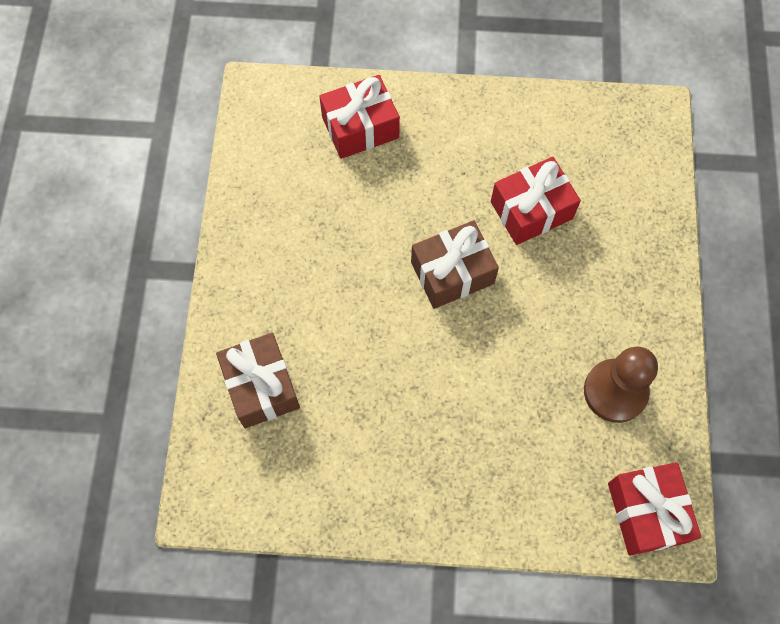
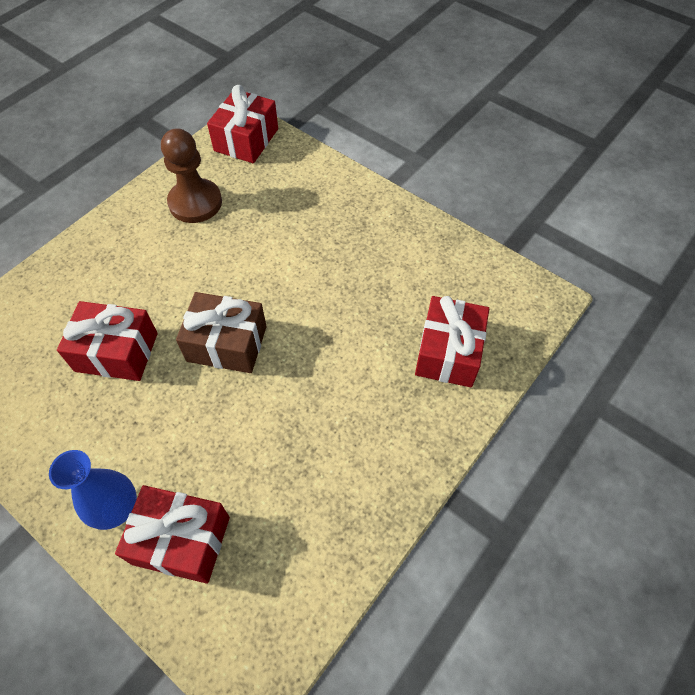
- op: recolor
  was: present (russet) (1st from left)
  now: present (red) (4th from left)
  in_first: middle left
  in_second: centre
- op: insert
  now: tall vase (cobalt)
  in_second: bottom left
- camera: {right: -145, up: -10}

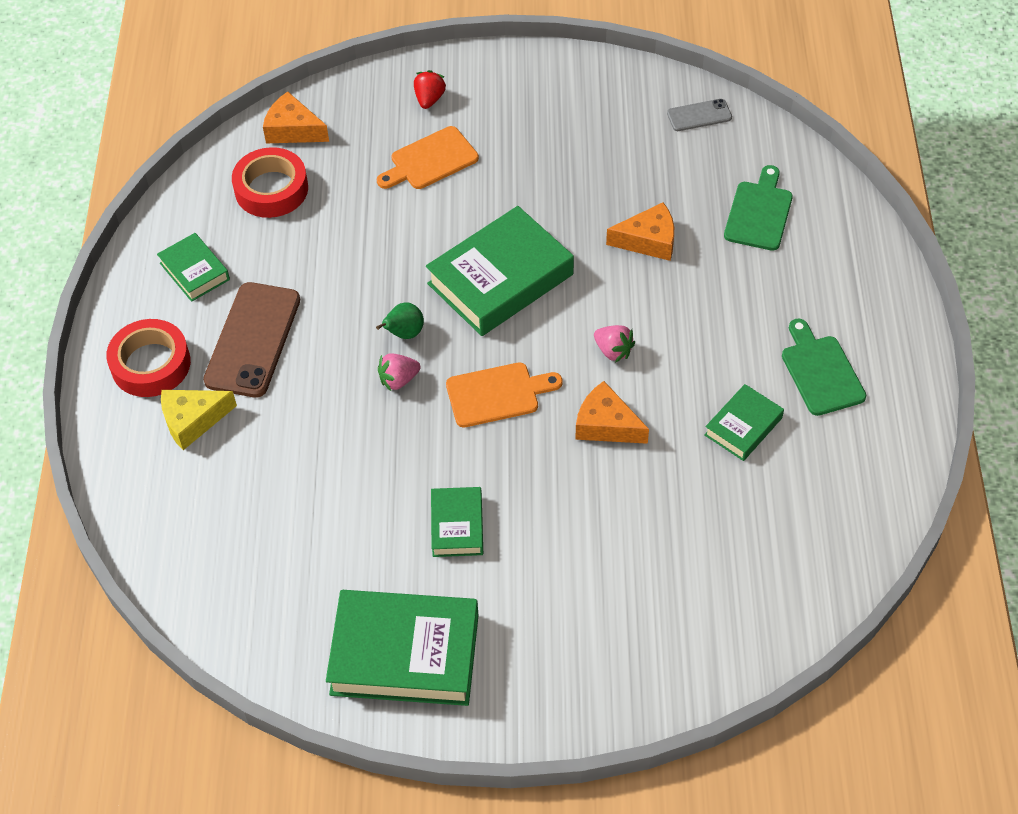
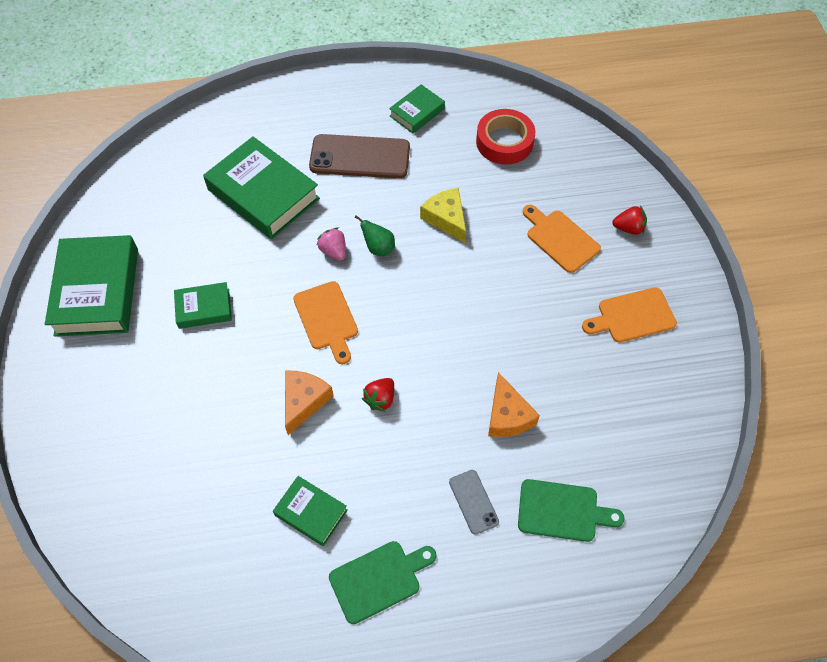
- op: delete
  was: cheese wedge (bright orange) (1st from left)
  in_first: top left
- op: move
  was: phone (gray)
  in_first: top right
  in_second: bottom centre
- op: move
  was: hardback (leaf-green) (4th from left in the first image)
  now: hardback (leaf-green) (3rd from left)
  in_first: top centre
  in_second: top left
- op: delete
  was: tape (red) (1st from left)
  in_first: middle left
- op: recolor
  was: strawberry (pink) (2nd from left)
  now: strawberry (red) (1st from left)
  in_first: centre
  in_second: centre
- op: move
  was: cheese wedge (golden)
  in_first: middle left
  in_second: top centre
- op: insert
  now: cutting board (bright orange) (3rd from left)
  in_second: middle right
- camera: {right: 80, up: 5}

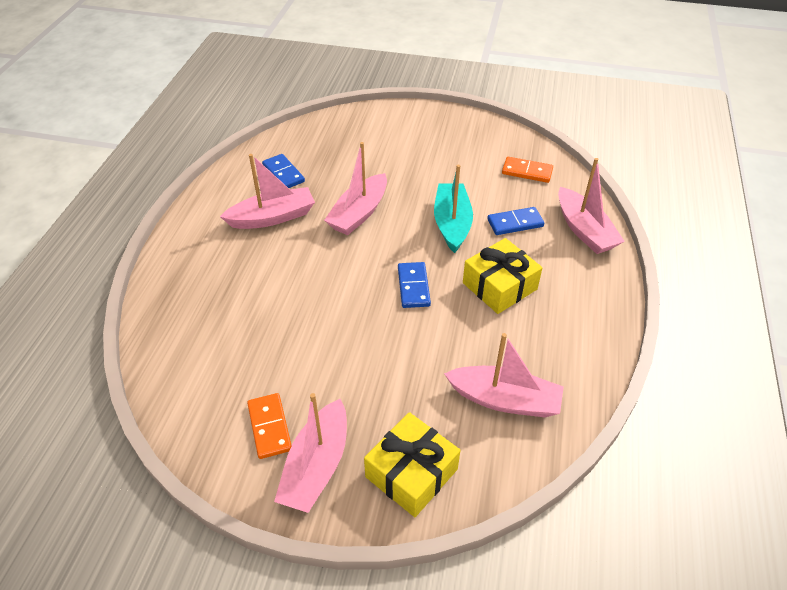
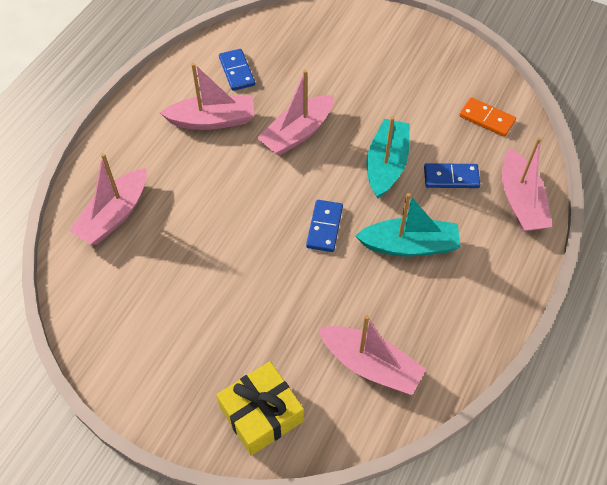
- op: replace
  was: present (golden) (2nd from left)
  now: boat (aqua) (2nd from left)
  in_first: centre
  in_second: middle right
- op: delete
  was: domino piece (bright orange) (1st from left)
  in_first: bottom centre
- op: move
  was: boat (pink) (2nd from left in the first image)
  now: boat (pink) (1st from left)
  in_first: bottom centre
  in_second: middle left
- camera: {right: 15, up: 10}

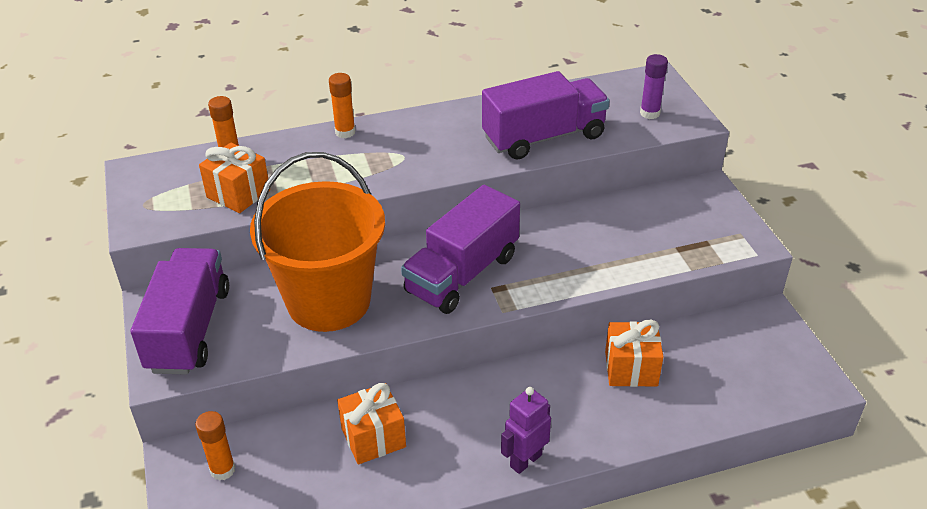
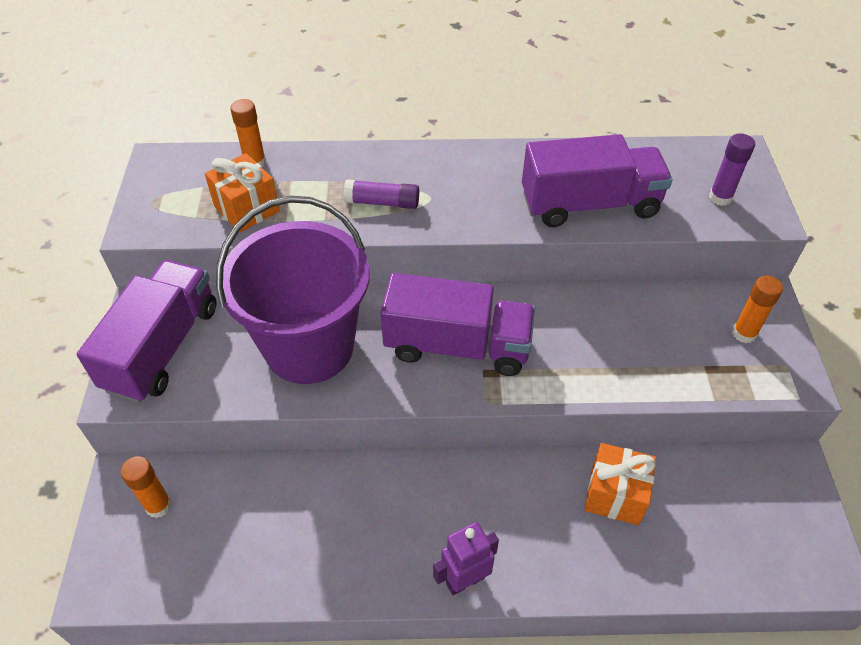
- op: move
  was: glue (bright orange) (3rd from left)
  in_first: top centre
  in_second: middle right
- op: recolor
  was: sand bucket (bright orange)
  now: sand bucket (purple)
  in_first: centre
  in_second: centre
- op: rotate
  was: lorry (purple) (2nd from left)
  in_first: centre
  in_second: centre
  clockwise: -135
- op: delete
  was: present (bright orange) (2nd from left)
  in_first: bottom centre
- op: insert
  now: glue (purple) (1st from left)
  in_second: top centre
- camera: {right: 15, up: 10}

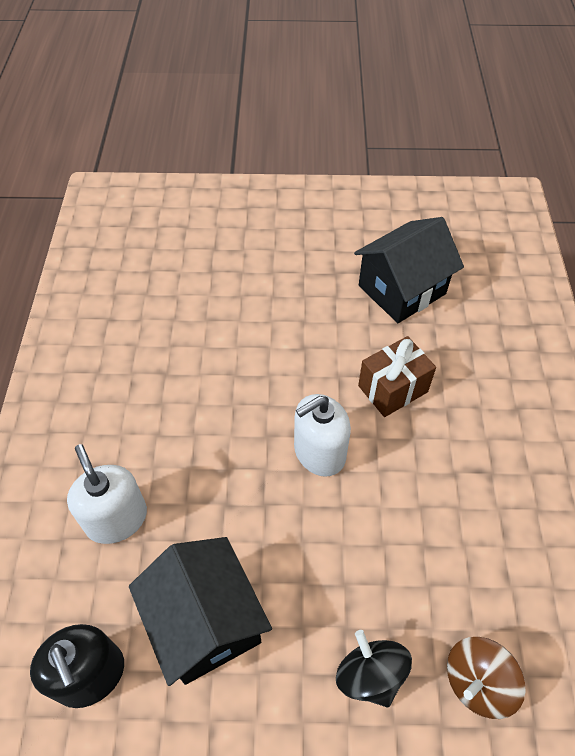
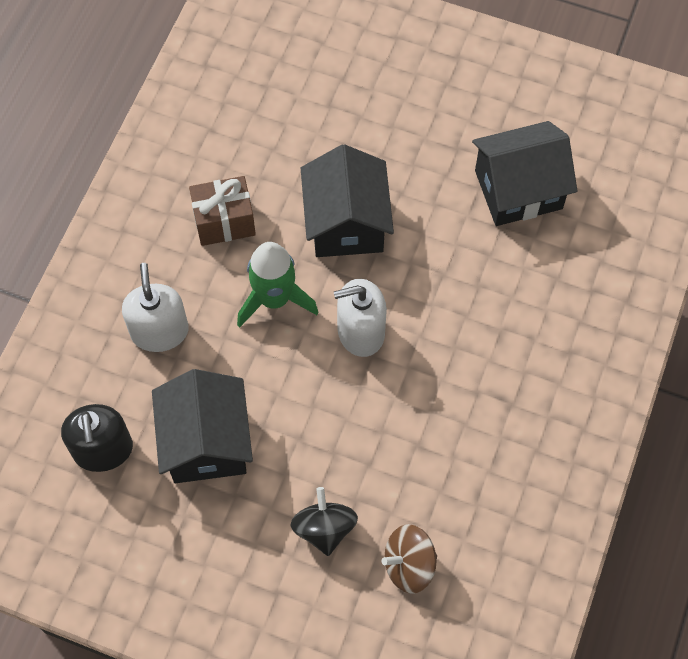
- op: move
  was: present (russet)
  in_first: middle right
  in_second: top left
- op: insert
  now: cottage (jet-black) (2nd from left)
  in_second: top centre
- op: insert
  now: rocket (leaf-green)
  in_second: centre
- camera: {right: 20, up: 10}

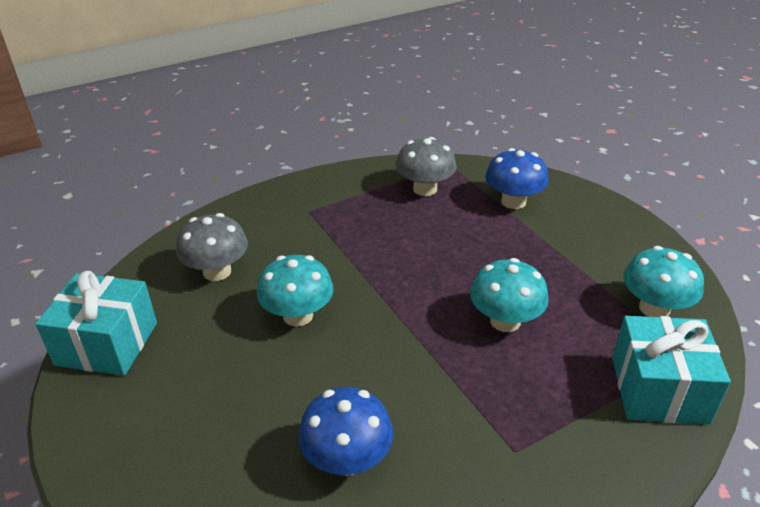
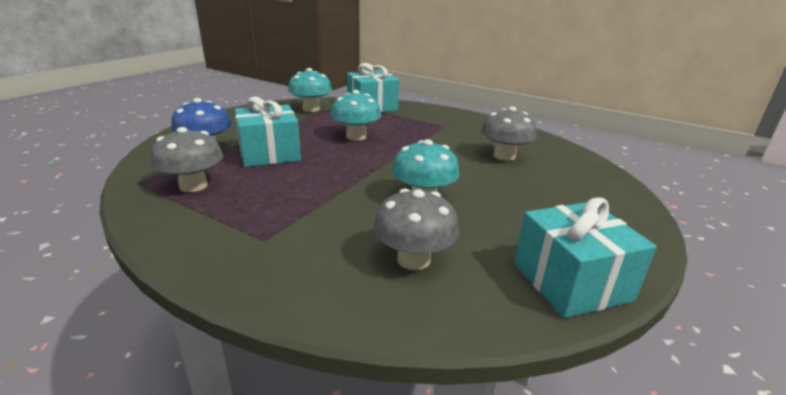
- op: recolor
  was: toadstool (cobalt) (1st from left)
  now: toadstool (gray) (3rd from left)
  in_first: bottom centre
  in_second: centre
- op: insert
  now: present (aqua) (1st from left)
  in_second: centre
- camera: {right: -120, up: -10}

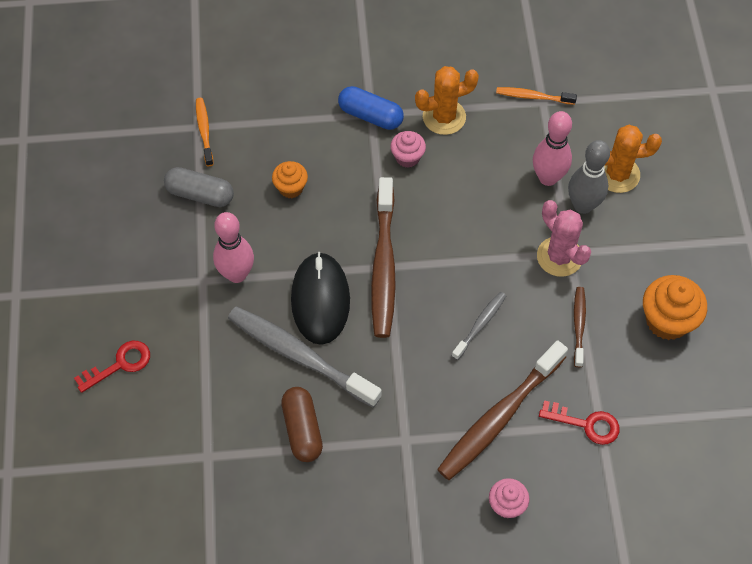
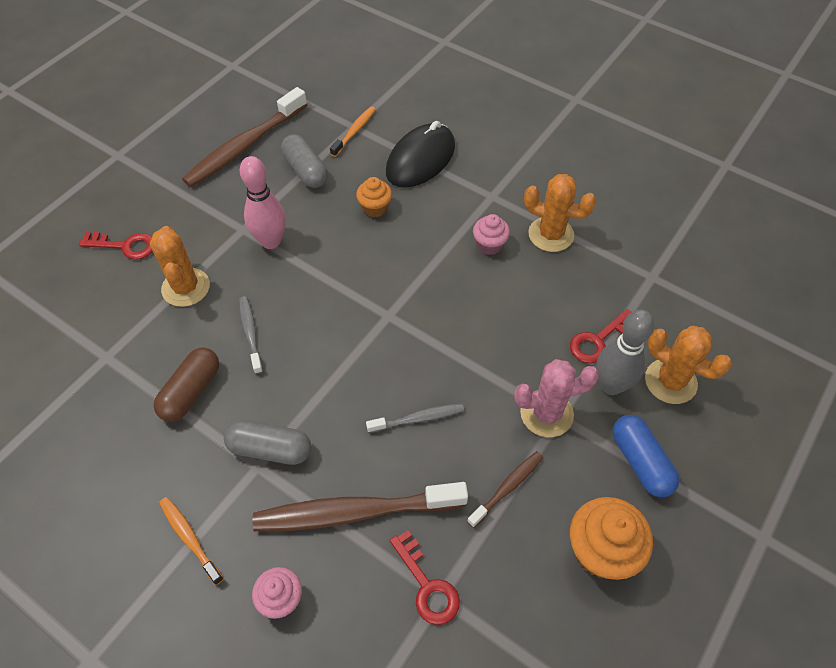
- op: move
  was: pill shape (cobalt)
  in_first: top centre
  in_second: bottom right
- op: move
  was: tooth brush (bright orange) (2nd from left in the first image)
  now: tooth brush (bright orange) (1st from left)
  in_first: top right
  in_second: bottom left
- op: replace
  was: bowling pin (pink) (2nd from left)
  now: latchkey (red) (3rd from left)
  in_first: top right
  in_second: middle right
- op: move
  was: tooth brush (russet) (1st from left)
  in_first: centre
  in_second: top left
- op: rotate
  was: prickly plant (pink)
  in_first: middle right
  in_second: centre
  clockwise: 75
- op: move
  was: mouse (jet-black)
  in_first: centre
  in_second: top centre
- op: resize
  was: tooth brush (gray) (1st from left)
  in_first: centre
  in_second: middle left
  ratio: 0.5
- op: insert
  now: prickly plant (bright orange) (1st from left)
  in_second: middle left
- op: insert
  now: pill shape (gray) (1st from left)
  in_second: middle left
- camera: {right: 40, up: -5}

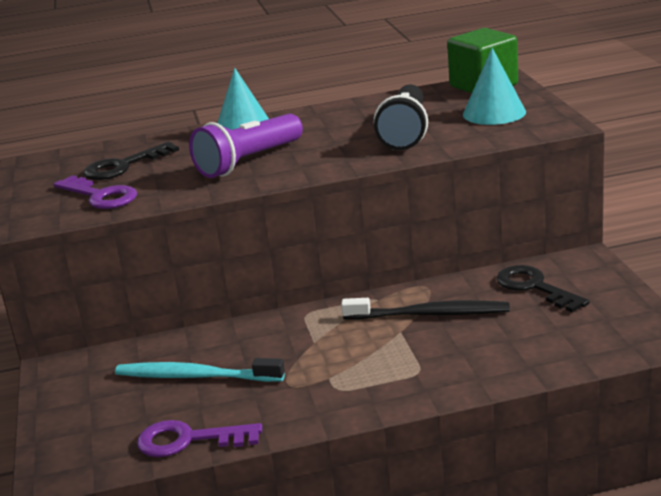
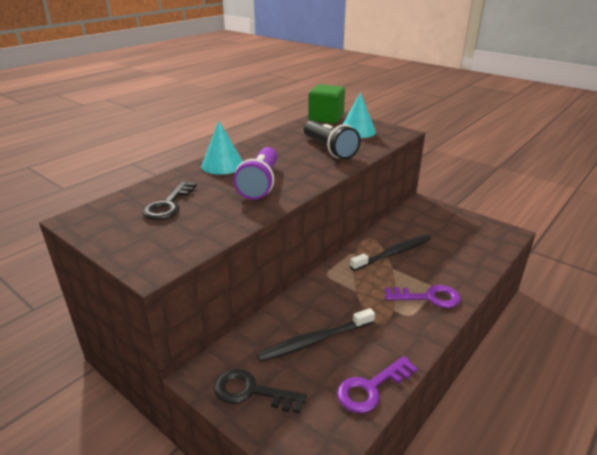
- op: move
  was: latchkey (purple) (1st from left in the first image)
  now: latchkey (purple) (2nd from left)
  in_first: middle left
  in_second: middle right
- op: move
  was: latchkey (jet-black) (2nd from left)
  in_first: middle right
  in_second: bottom centre
- op: recolor
  was: tooth brush (aqua)
  now: tooth brush (jet-black) (1st from left)
  in_first: bottom left
  in_second: bottom centre
- camera: {right: -40, up: 5}

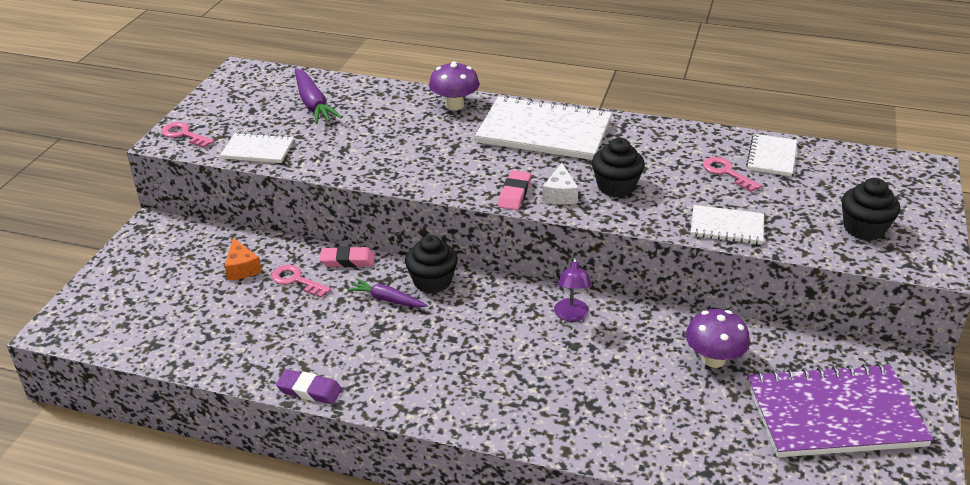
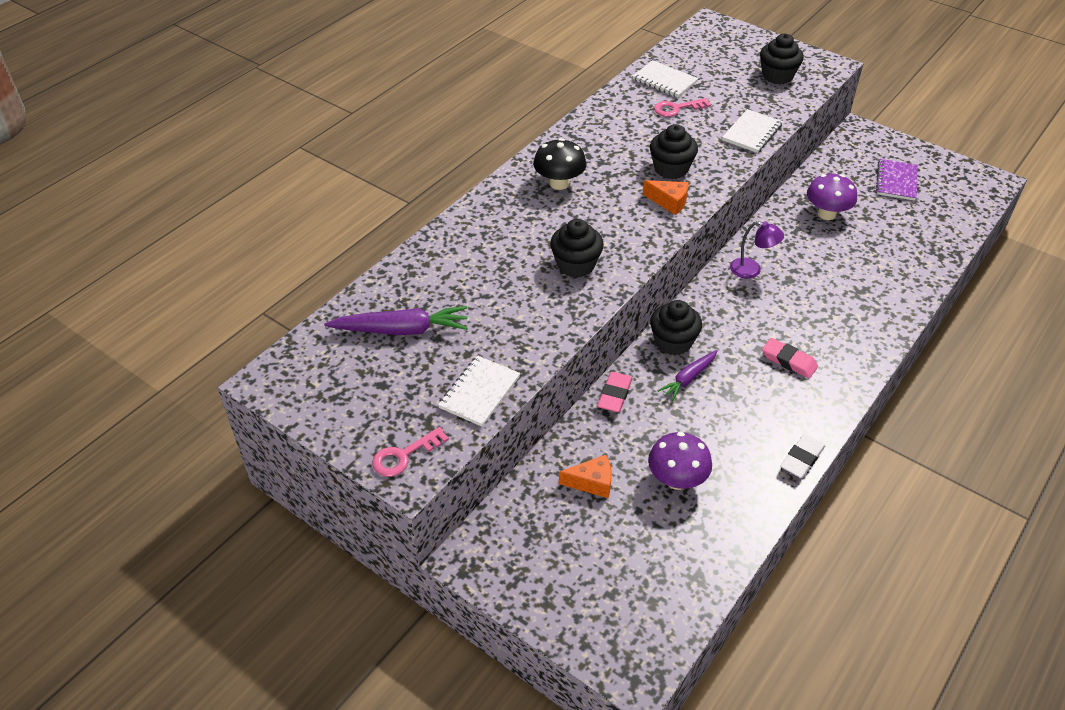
- op: move
  was: toadstool (purple) (1st from left)
  in_first: top centre
  in_second: centre
- op: replace
  was: notebook (pure white) (2nd from left)
  now: toadstool (jet-black)
  in_first: top centre
  in_second: top centre
- op: recolor
  was: cheese wedge (pure white)
  now: cheese wedge (bright orange) (2nd from left)
  in_first: centre
  in_second: top centre
- op: move
  was: pencil eraser (pink) (2nd from left)
  in_first: centre
  in_second: middle right
- op: delete
  was: latchkey (pink) (2nd from left)
  in_first: middle left
- op: resize
  was: notebook (purple)
  in_first: bottom right
  in_second: top right
  ratio: 0.51
- op: recolor
  was: pencil eraser (purple)
  now: pencil eraser (pure white)
  in_first: bottom left
  in_second: middle right
- op: insert
  now: fairy cake (jet-black) (1st from left)
  in_second: centre
- camera: {right: -70, up: 10}

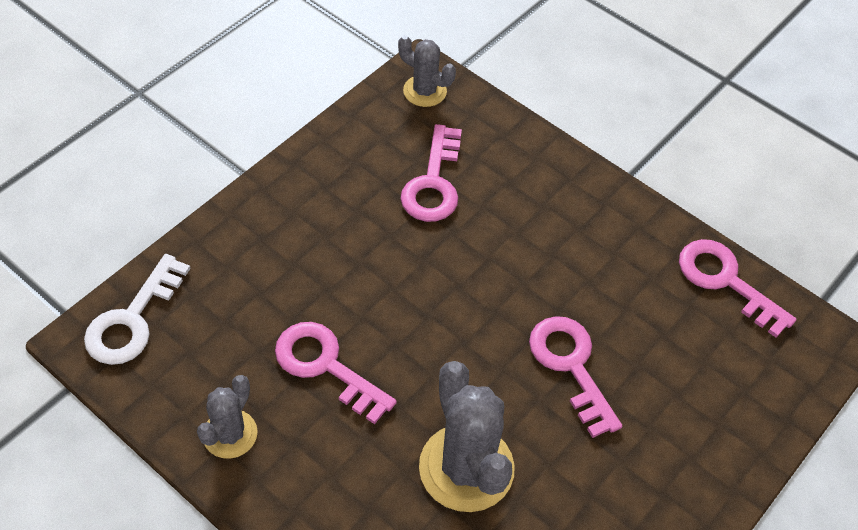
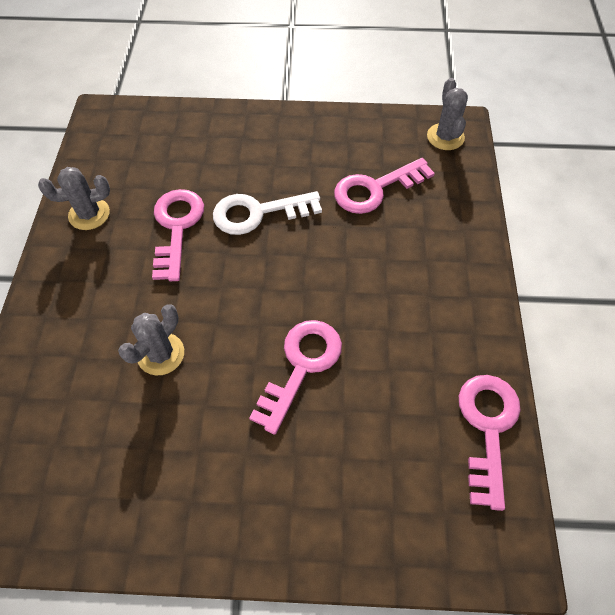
- op: move
  was: latchkey (pure white)
  in_first: middle left
  in_second: centre
- op: resize
  was: prickly plant (gray) (3rd from left in the first image)
  in_first: bottom centre
  in_second: middle left
  ratio: 0.58
- camera: {right: 55, up: 5}

